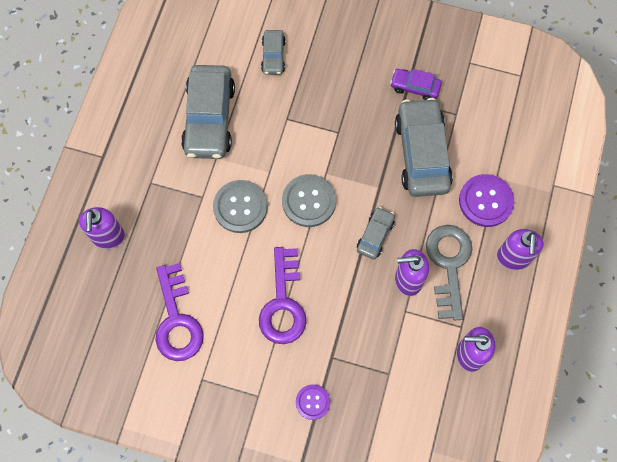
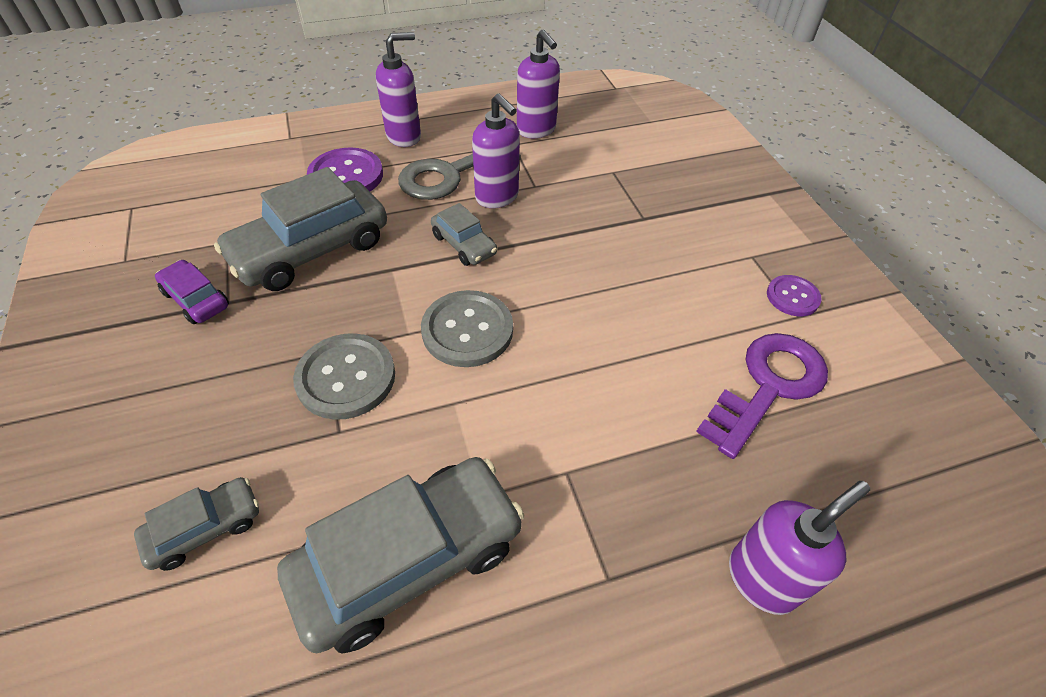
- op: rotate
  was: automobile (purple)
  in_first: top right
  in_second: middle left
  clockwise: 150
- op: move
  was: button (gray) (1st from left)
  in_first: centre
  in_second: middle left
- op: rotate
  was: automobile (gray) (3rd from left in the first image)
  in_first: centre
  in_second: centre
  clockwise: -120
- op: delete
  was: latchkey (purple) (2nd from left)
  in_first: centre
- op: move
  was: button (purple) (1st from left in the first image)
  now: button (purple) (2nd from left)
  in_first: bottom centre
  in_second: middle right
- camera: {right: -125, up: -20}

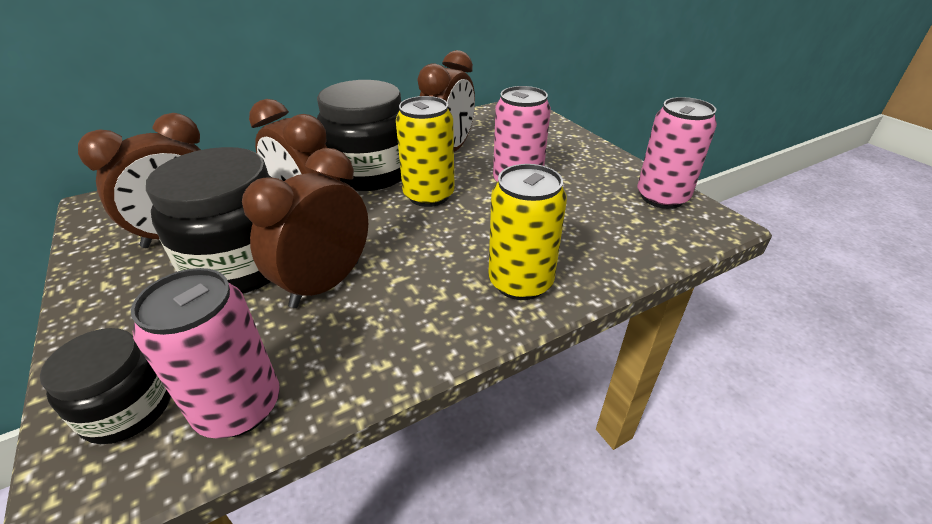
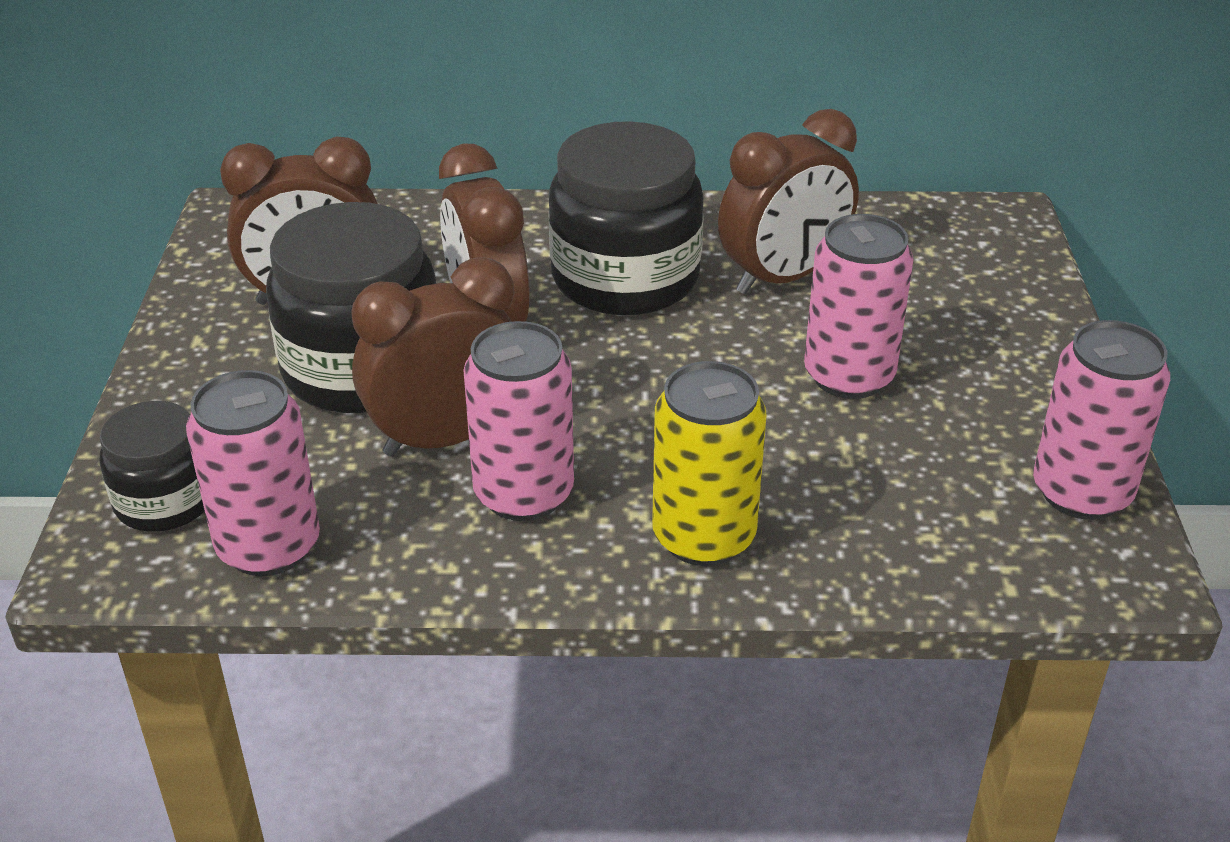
- op: delete
  was: tin (golden) (1st from left)
  in_first: top centre
- op: insert
  now: tin (pink) (2nd from left)
  in_second: centre
- camera: {right: 30, up: 0}

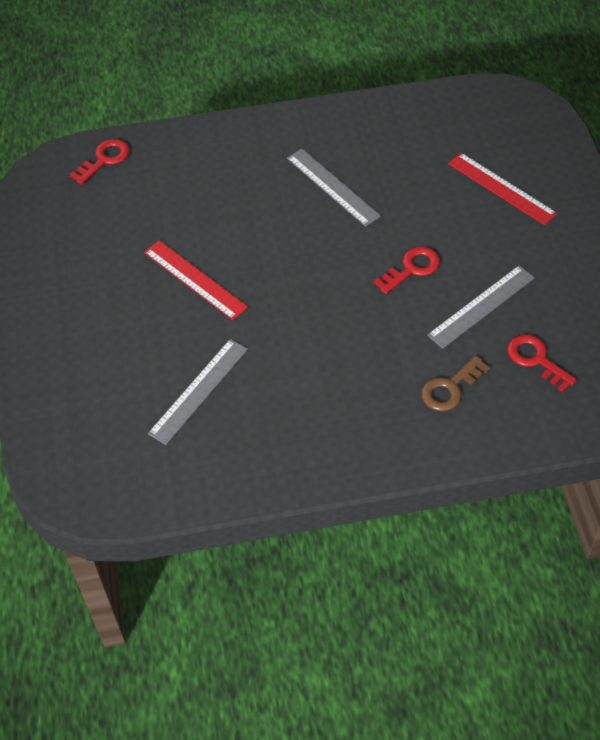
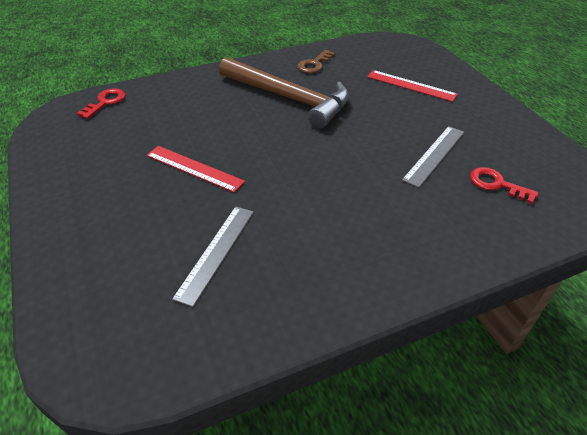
- op: replace
  was: straightedge (gray) (2nd from left)
  now: claw hammer (russet)
  in_first: top centre
  in_second: top centre
- op: delete
  was: latchkey (red) (2nd from left)
  in_first: middle right
- op: move
  was: latchkey (russet)
  in_first: middle right
  in_second: top centre
- camera: {right: -15, up: -10}

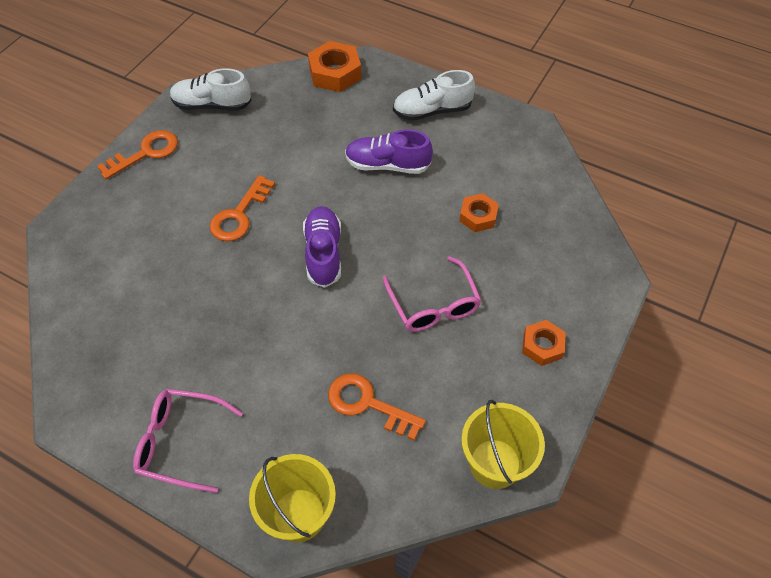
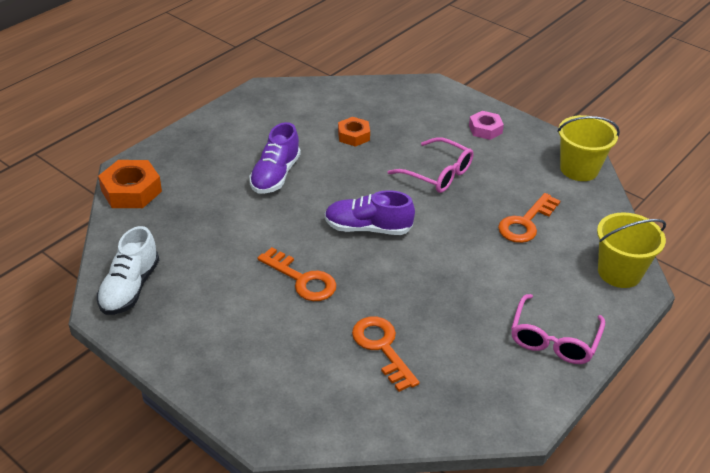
- op: delete
  was: shoe (pure white) (2nd from left)
  in_first: top centre
- op: move
  was: latchkey (bright orange) (1st from left in the first image)
  now: latchkey (bright orange) (2nd from left)
  in_first: top left
  in_second: bottom centre
- op: rotate
  was: eyeglasses (pink) (2nd from left in the first image)
  in_first: centre
  in_second: centre
  clockwise: 45
- op: recolor
  was: hex nut (bright orange) (3rd from left)
  now: hex nut (pink)
  in_first: middle right
  in_second: top right
- camera: {right: -80, up: -15}

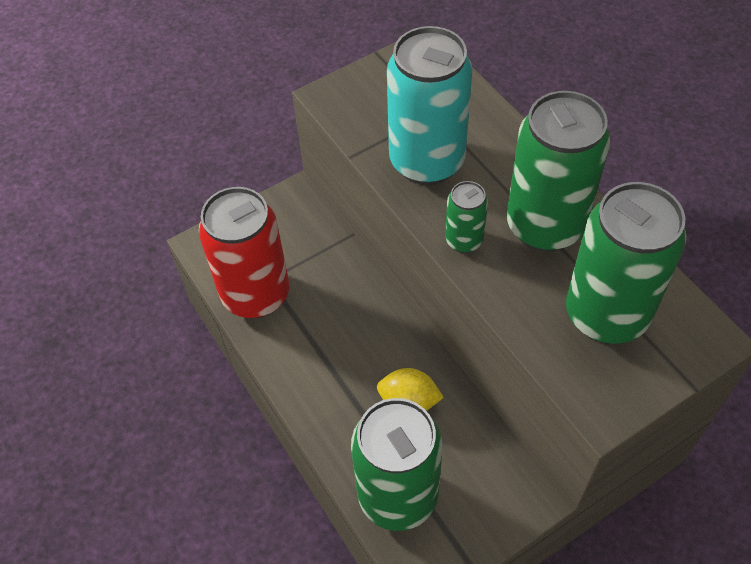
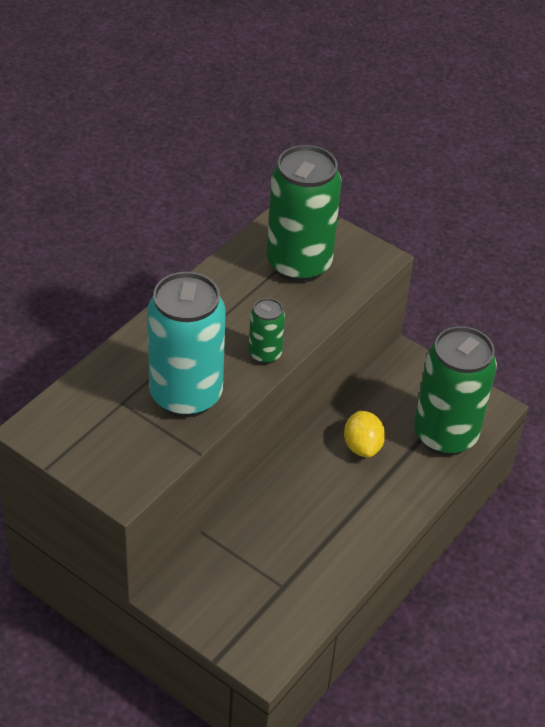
- op: delete
  was: tin (leaf-green) (3rd from left)
  in_first: top right
- op: delete
  was: tin (red)
  in_first: middle left
- camera: {right: -115, up: -10}

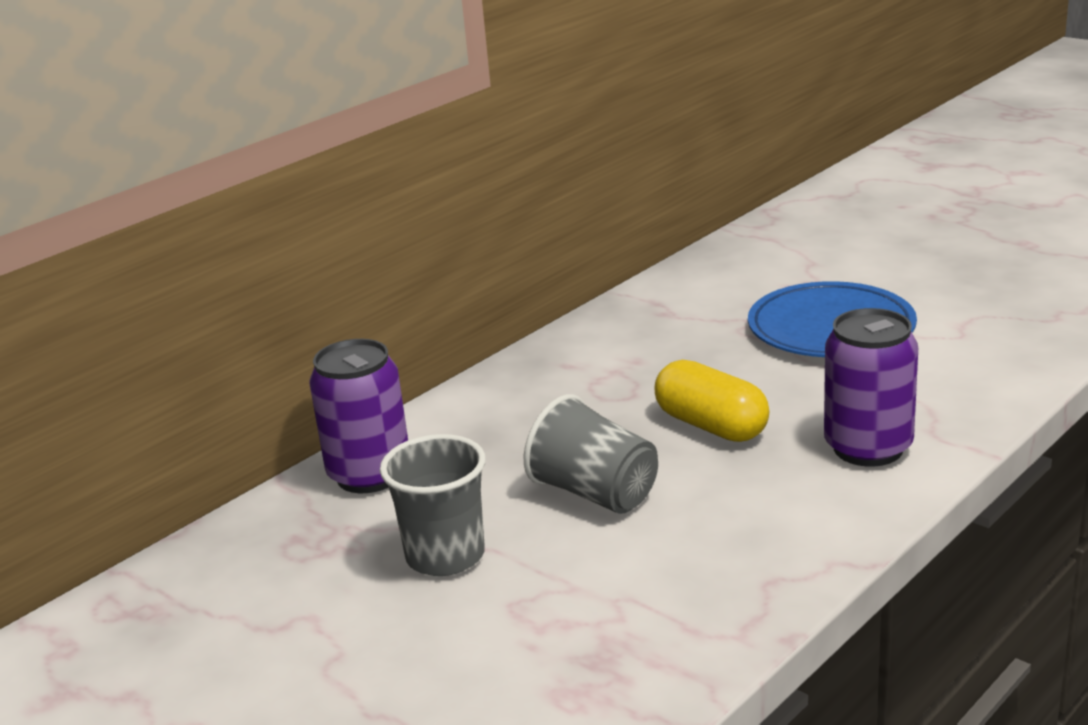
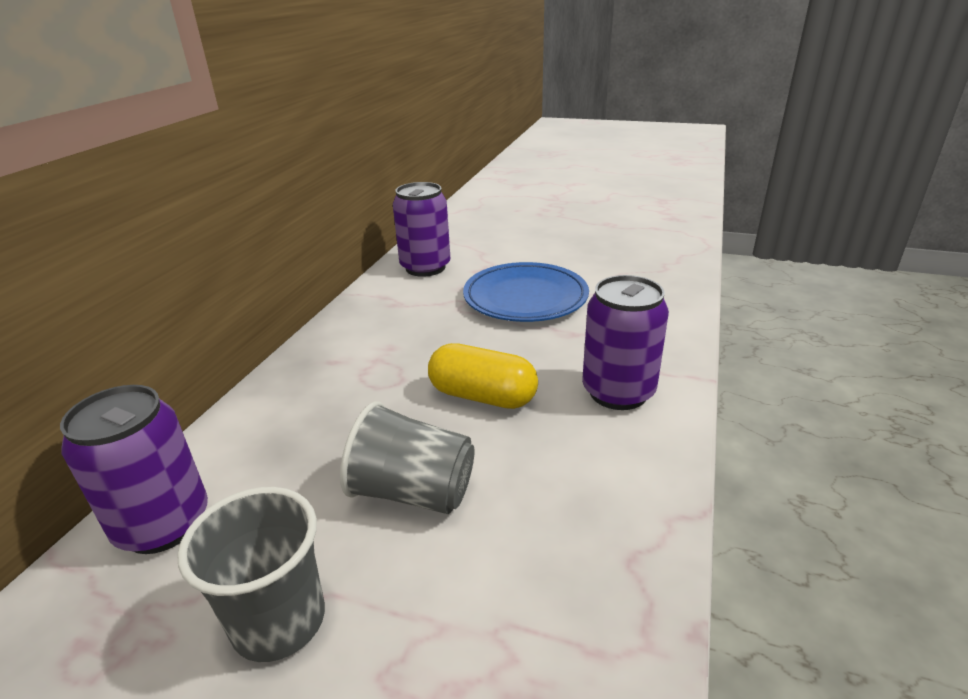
- op: insert
  now: tin (purple) (2nd from left)
  in_second: top centre
- camera: {right: -25, up: 5}

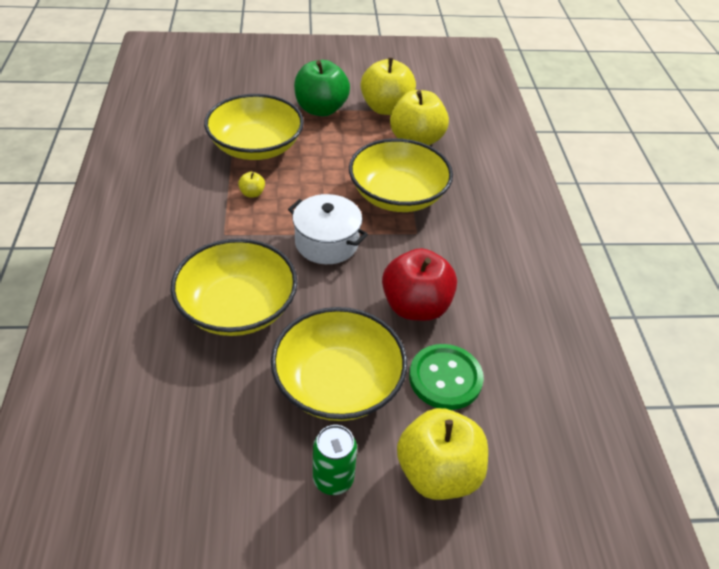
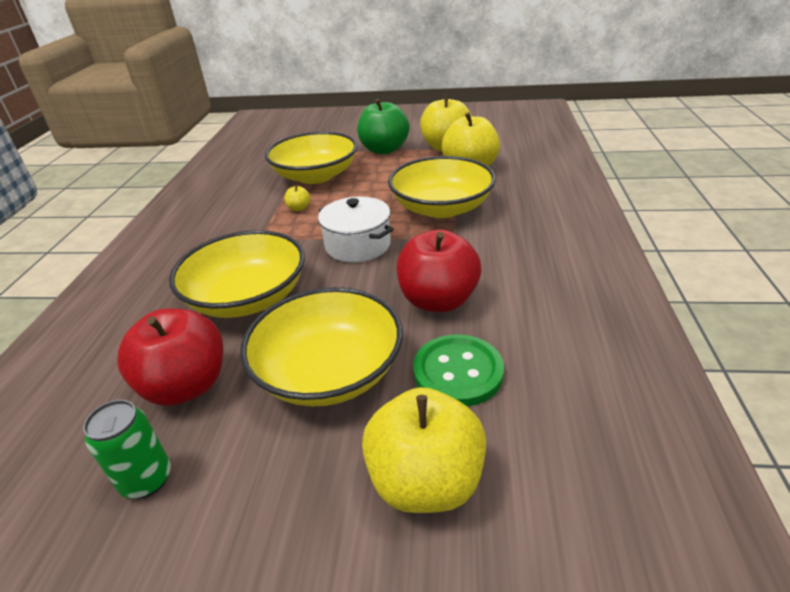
- op: move
  was: tin (leaf-green)
  in_first: bottom centre
  in_second: bottom left
- op: insert
  now: toy apple (red) (1st from left)
  in_second: middle left
- camera: {right: 15, up: -10}

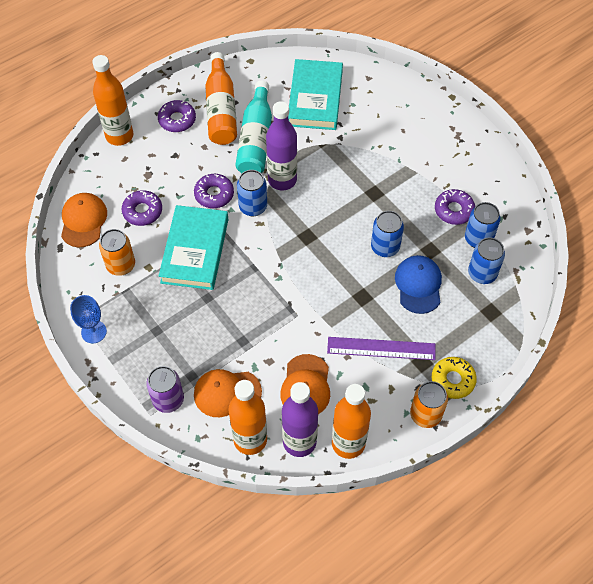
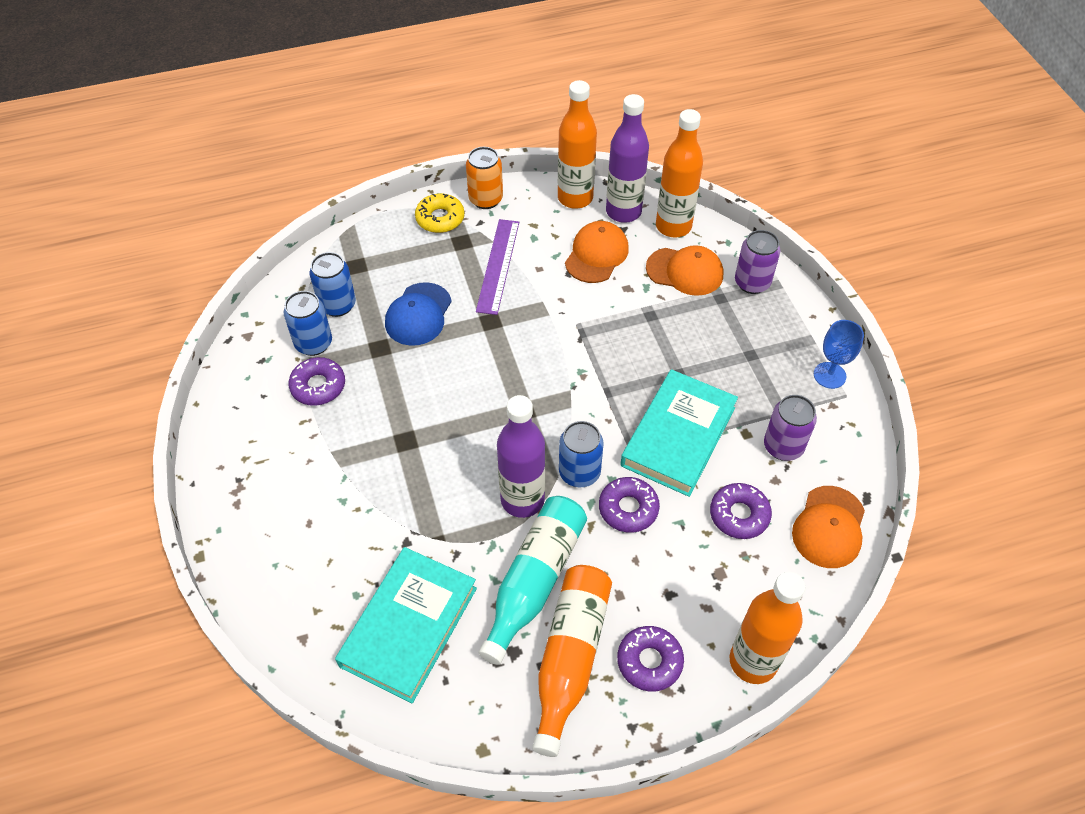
- op: delete
  was: tin (cobalt) (2nd from left)
  in_first: centre
- op: recolor
  was: tin (bright orange) (1st from left)
  now: tin (purple) (2nd from left)
  in_first: middle left
  in_second: middle right
- op: rotate
  was: straightedge (purple)
  in_first: centre
  in_second: top centre
  clockwise: 75
- camera: {right: -160, up: -5}

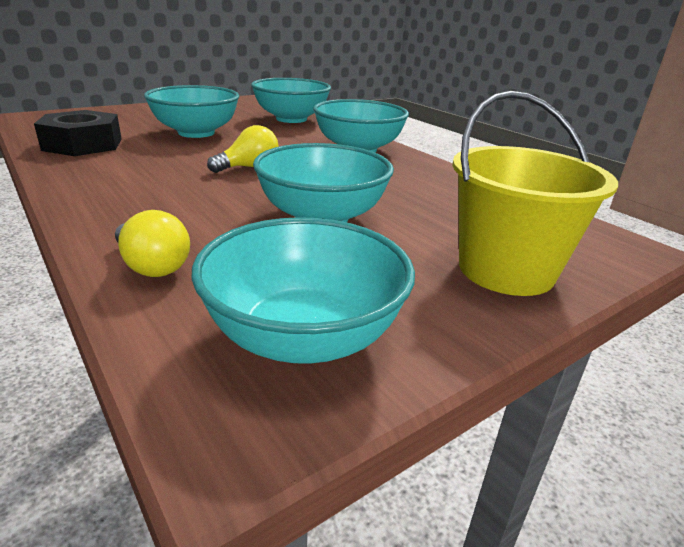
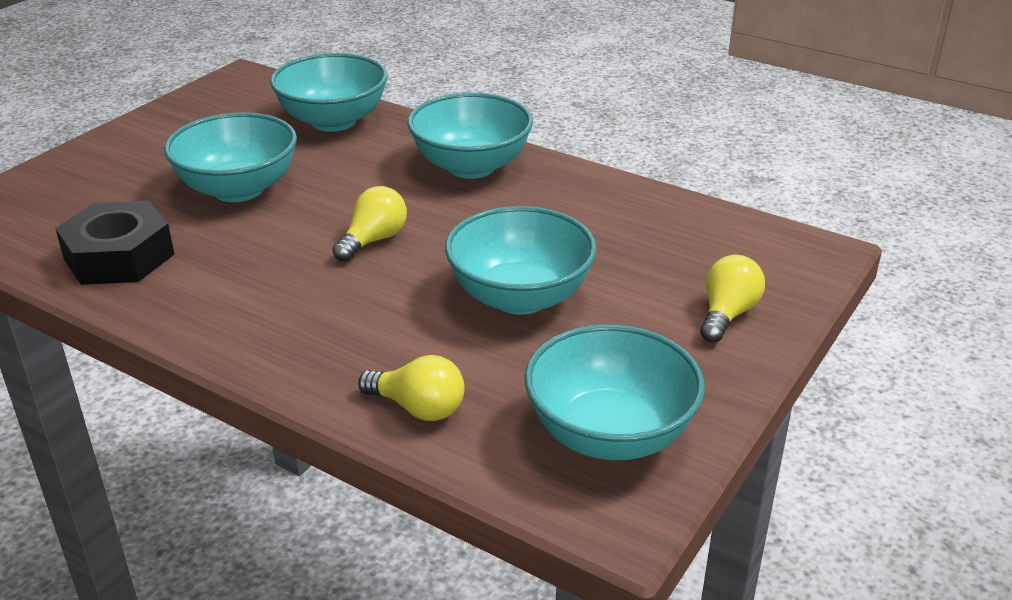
- op: replace
  was: sand bucket (golden)
  now: bulb (golden) (3rd from left)
  in_first: middle right
  in_second: middle right
- camera: {right: -20, up: 5}

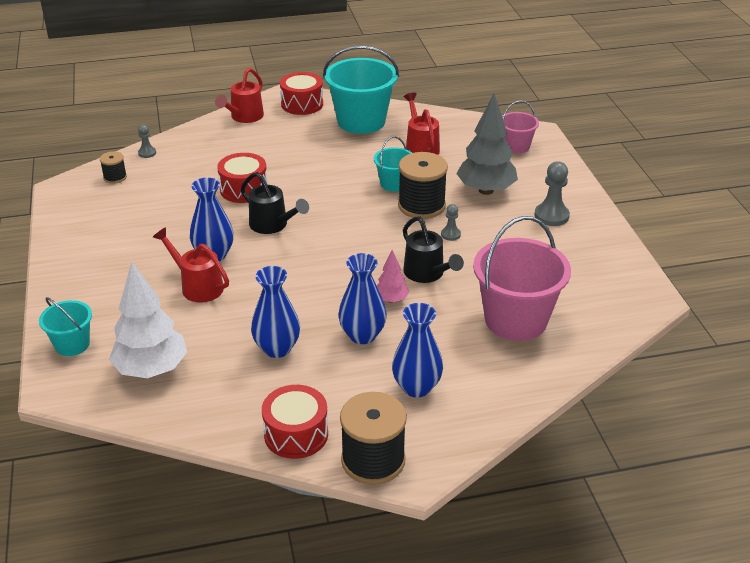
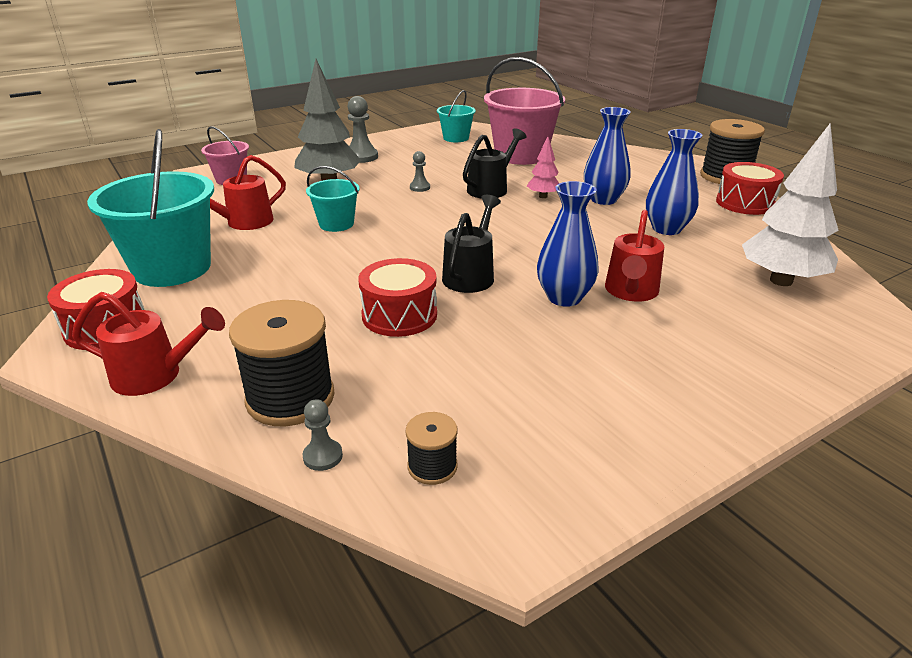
- op: move
  was: reel of thread (jet-black) (3rd from left in the first image)
  now: reel of thread (jet-black) (1st from left)
  in_first: top centre
  in_second: middle left
- op: move
  was: sand bucket (aqua) (1st from left in the first image)
  now: sand bucket (aqua) (3rd from left)
  in_first: middle left
  in_second: top centre
- op: delete
  was: tall vase (cobalt) (4th from left)
  in_first: centre
- camera: {right: -110, up: -5}

